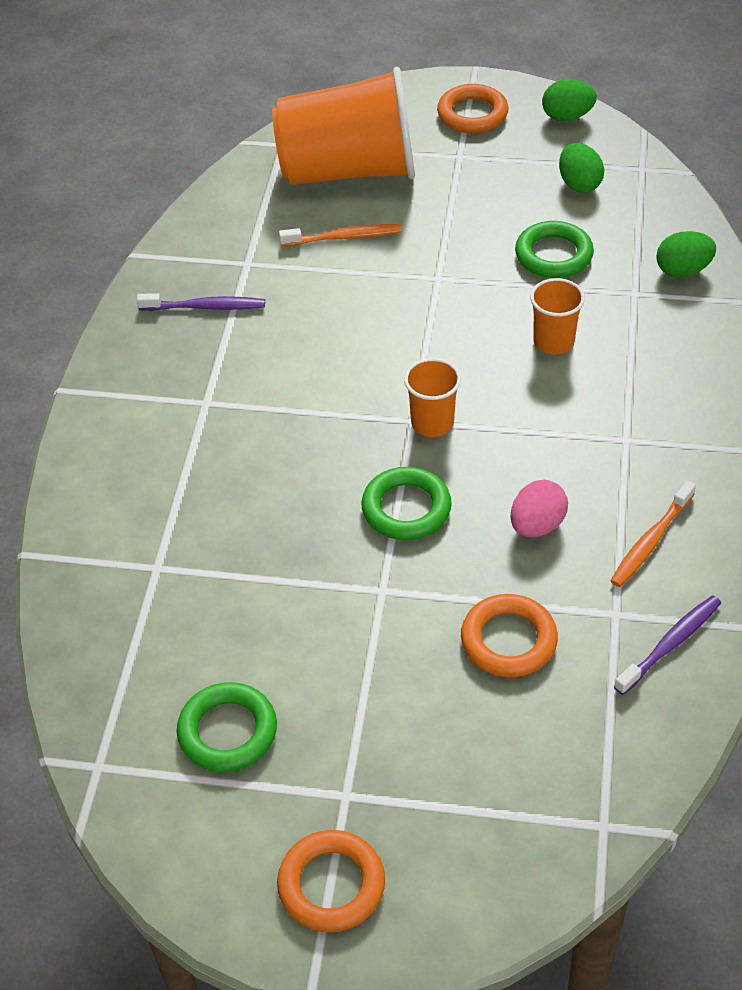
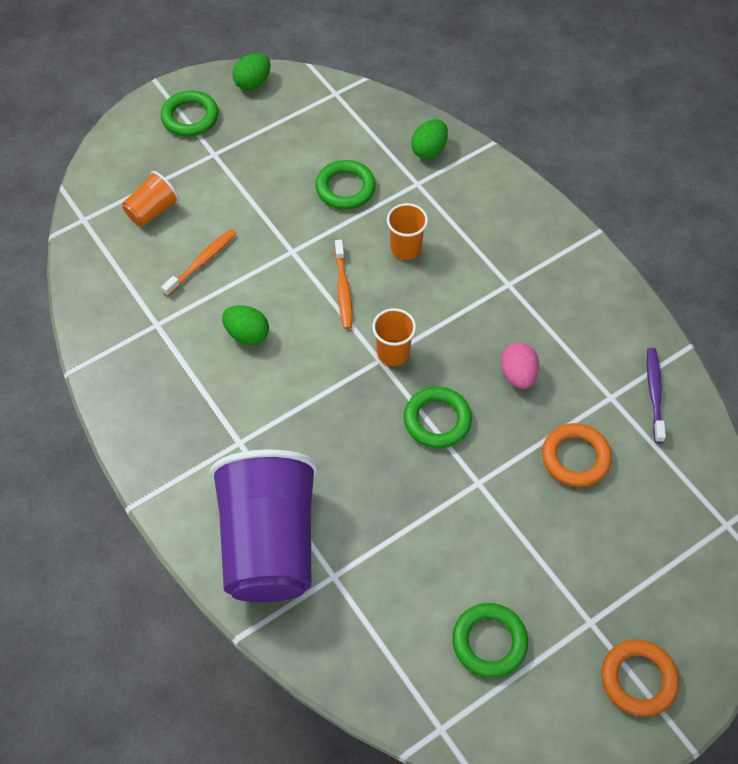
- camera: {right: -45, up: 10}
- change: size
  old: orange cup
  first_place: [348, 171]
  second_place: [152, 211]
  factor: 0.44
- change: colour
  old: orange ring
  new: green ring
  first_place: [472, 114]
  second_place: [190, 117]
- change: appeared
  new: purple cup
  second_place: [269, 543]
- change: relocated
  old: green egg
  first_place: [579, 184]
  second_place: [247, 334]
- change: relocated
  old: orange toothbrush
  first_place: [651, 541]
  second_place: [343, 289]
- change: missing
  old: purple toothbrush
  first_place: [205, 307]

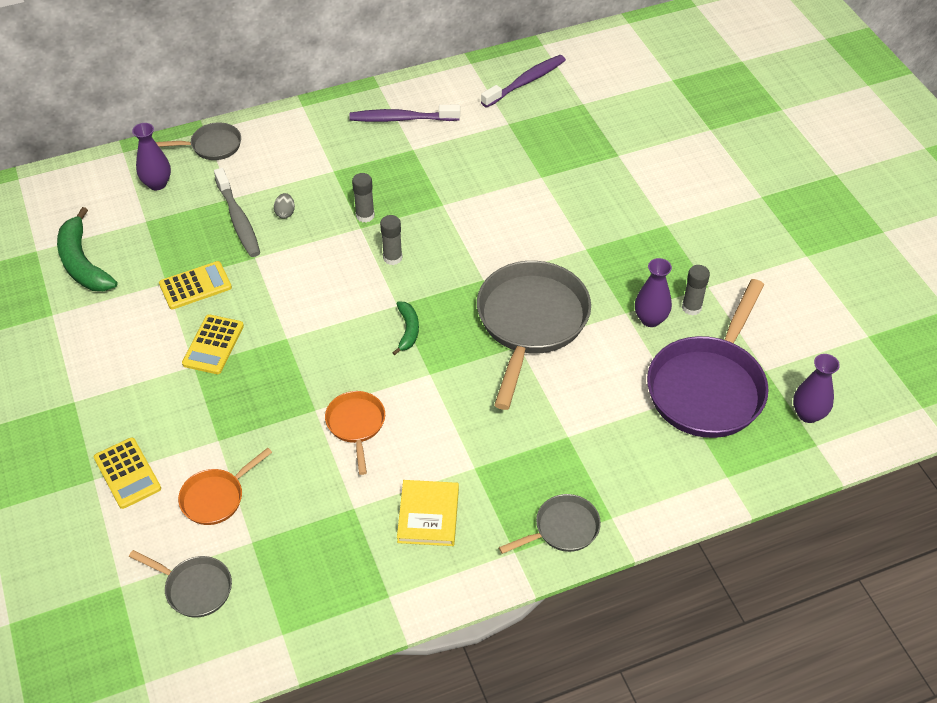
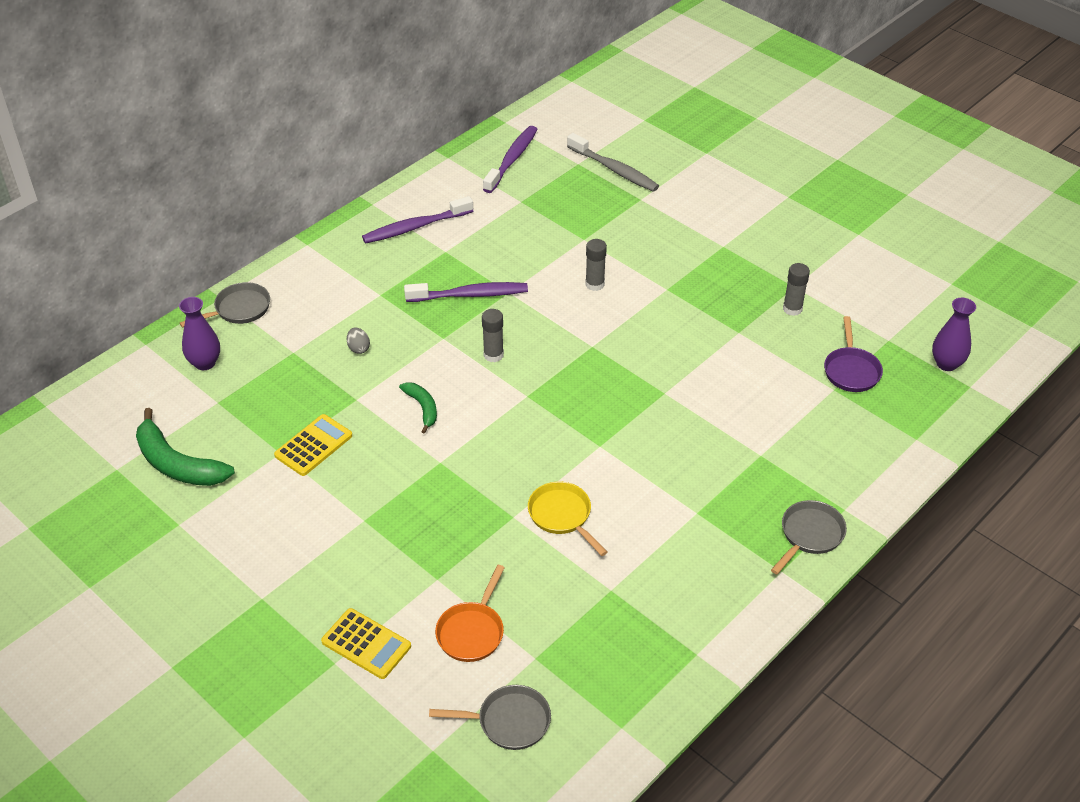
- camera: {right: -25, up: -5}
- change: relocated
  old: green banana
  first_place: [408, 330]
  second_place: [423, 408]
- change: appeared
  new: purple toothbrush
  second_place: [470, 295]
- change: colour
  old: orange pan
  new: yellow pan
  first_place: [356, 425]
  second_place: [562, 516]
- change: relocated
  old: grey toothbrush
  first_place: [238, 219]
  second_place: [614, 169]
- change: relocated
  old: grey glue stick
  first_place: [365, 215]
  second_place: [595, 284]
- change: size
  old: purple pan
  first_place: [708, 387]
  second_place: [851, 370]
  factor: 0.5
- change: missing
  old: yellow calculator
  first_place: [213, 345]
- change: missing
  old: yellow book
  first_place: [428, 515]
- change: missing
  old: grey pan
  first_place: [530, 323]
- change: missing
  old: purple vase
  first_place: [650, 319]

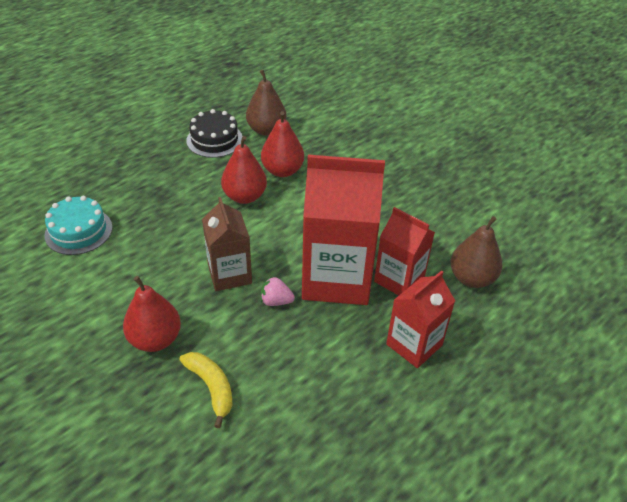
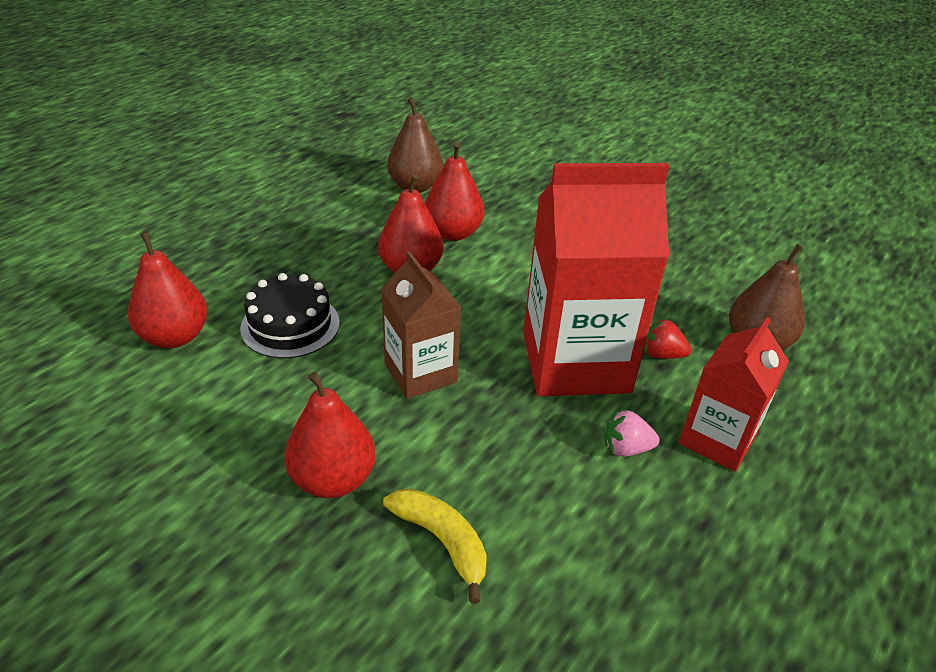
- camera: {right: -10, up: -5}
- change: exchanged
  old: turquoise cake
  new: red pear
  first_place: [78, 231]
  second_place: [175, 337]
- change: relocated
  old: black cake
  first_place: [214, 140]
  second_place: [290, 325]
- change: relocated
  old: pink strawberry
  first_place: [276, 301]
  second_place: [626, 448]
- change: exchanged
  old: red carton
  new: red strawberry
  first_place: [399, 279]
  second_place: [662, 354]

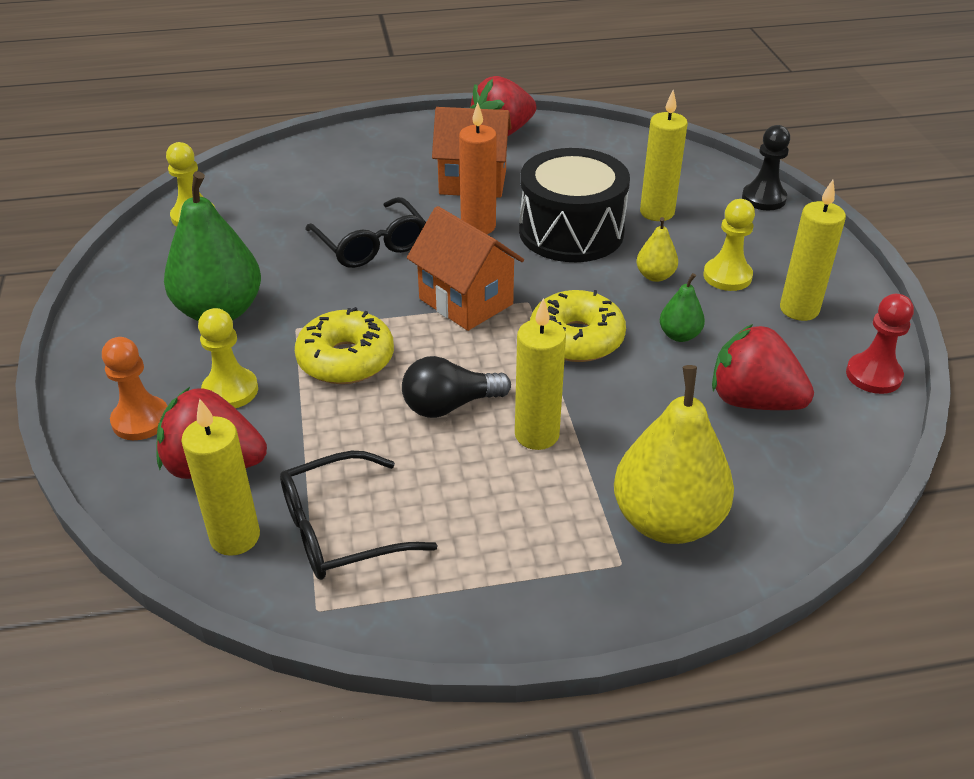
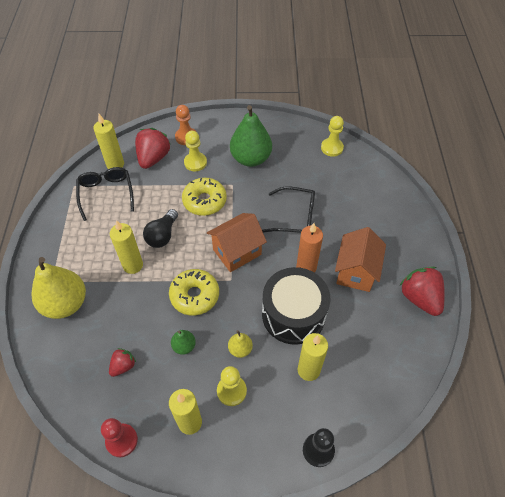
- camera: {right: 100, up: 15}
- change: size
  old: red strawberry
  first_place: [753, 401]
  second_place: [123, 366]
  factor: 0.55
- change: spun
  old: black light bulb
  first_place: [449, 405]
  second_place: [162, 235]
  degrees: -150
- change: spun
  old: black glasses
  first_place: [371, 245]
  second_place: [295, 217]
  degrees: -150

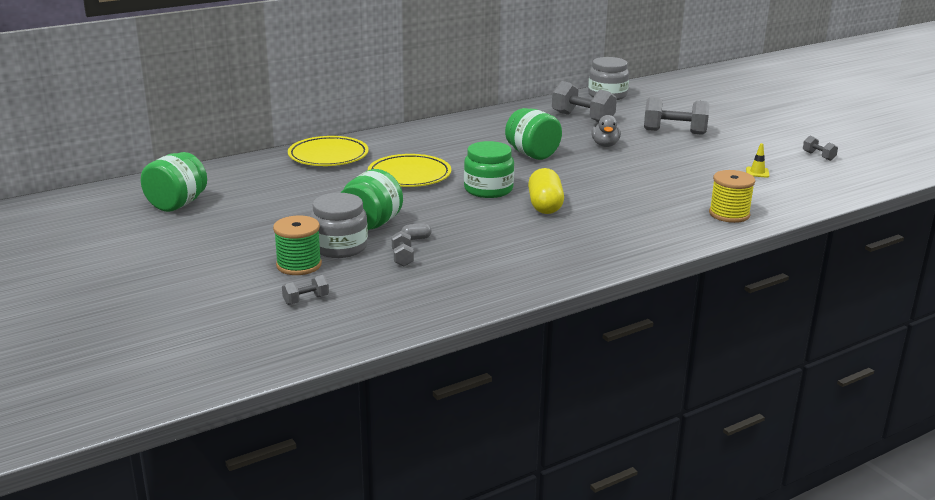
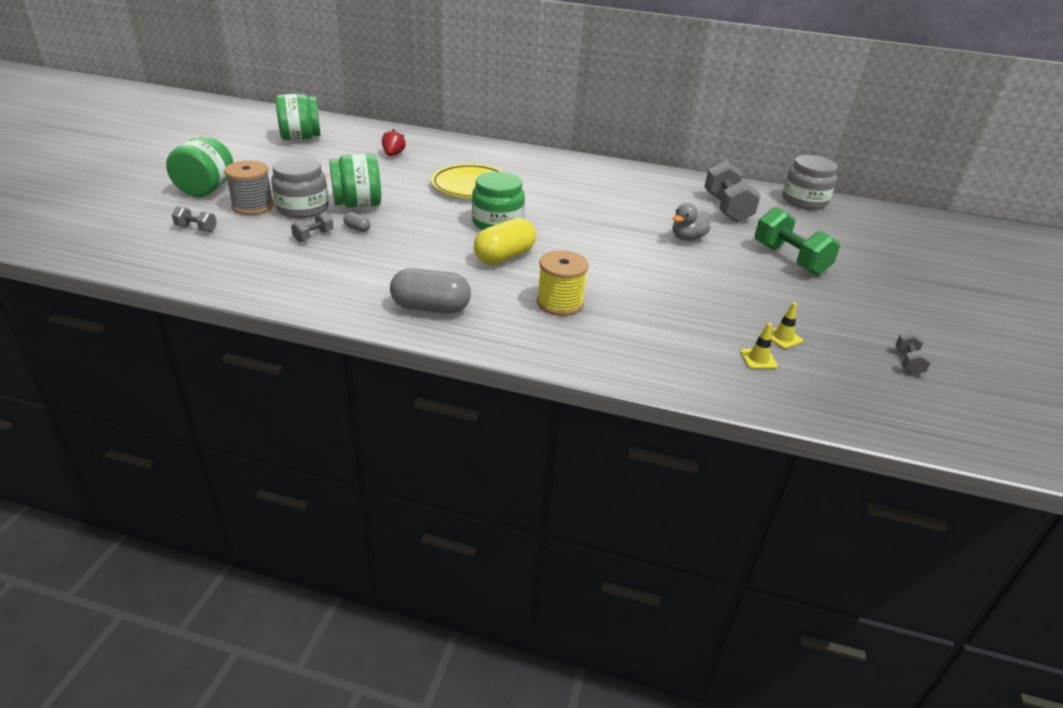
- camera: {right: 45, up: 10}
- change: relocated
  old: green jar
  first_place: [532, 154]
  second_place: [206, 189]
- change: colour
  old: green spool
  new: grey spool
  first_place: [299, 265]
  second_place: [253, 206]
- change: appeared
  new: red strawberry
  second_place: [393, 154]
- change: appeared
  new: grey capsule
  second_place: [431, 308]
- change: relocated
  old: yellow spool
  first_place: [729, 214]
  second_place: [560, 303]
- change: appeared
  new: yellow traffic cone
  second_place: [758, 359]
- change: colour
  old: grey dumbbell
  new: green dumbbell
  first_place: [674, 132]
  second_place: [790, 259]
- change: missing
  old: yellow plate
  first_place: [328, 156]

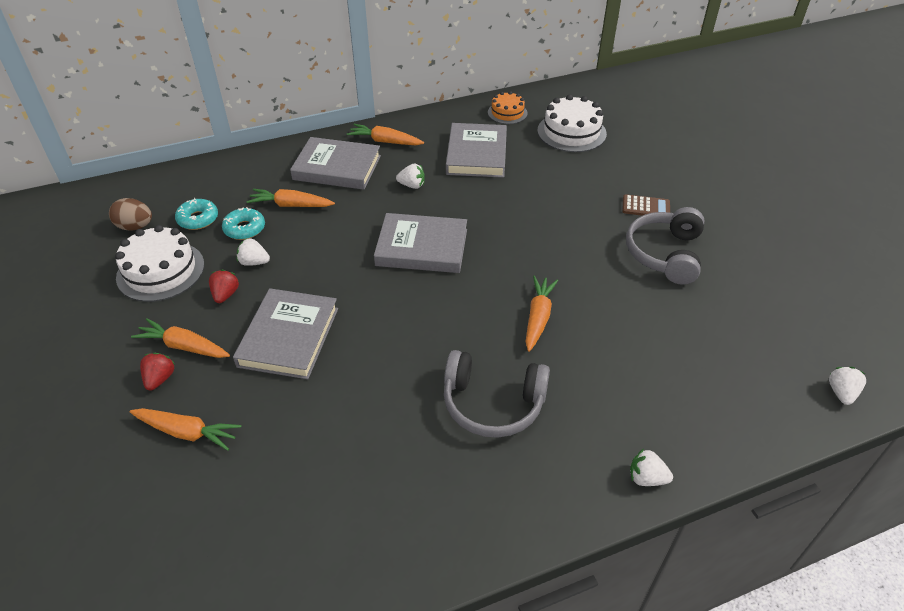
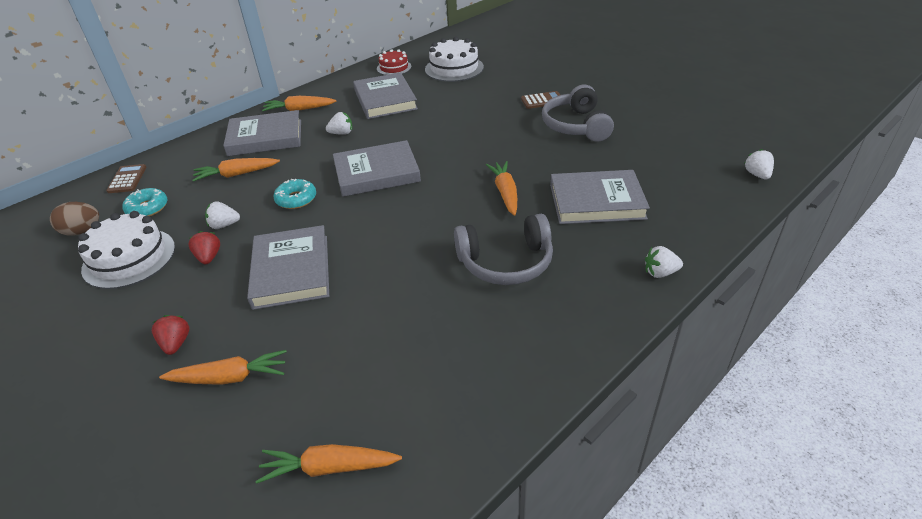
- camera: {right: -20, up: -5}
- change: appeared
  new: brown calculator
  second_place: [127, 179]
- change: relocated
  old: orange carrot
  first_place: [184, 346]
  second_place: [330, 468]
- change: relocated
  old: turquoise donut
  first_place: [244, 229]
  second_place: [296, 199]
- change: colour
  old: orange cake
  new: red cake
  first_place: [507, 113]
  second_place: [394, 68]
- change: appeared
  new: grey book
  second_place: [596, 201]

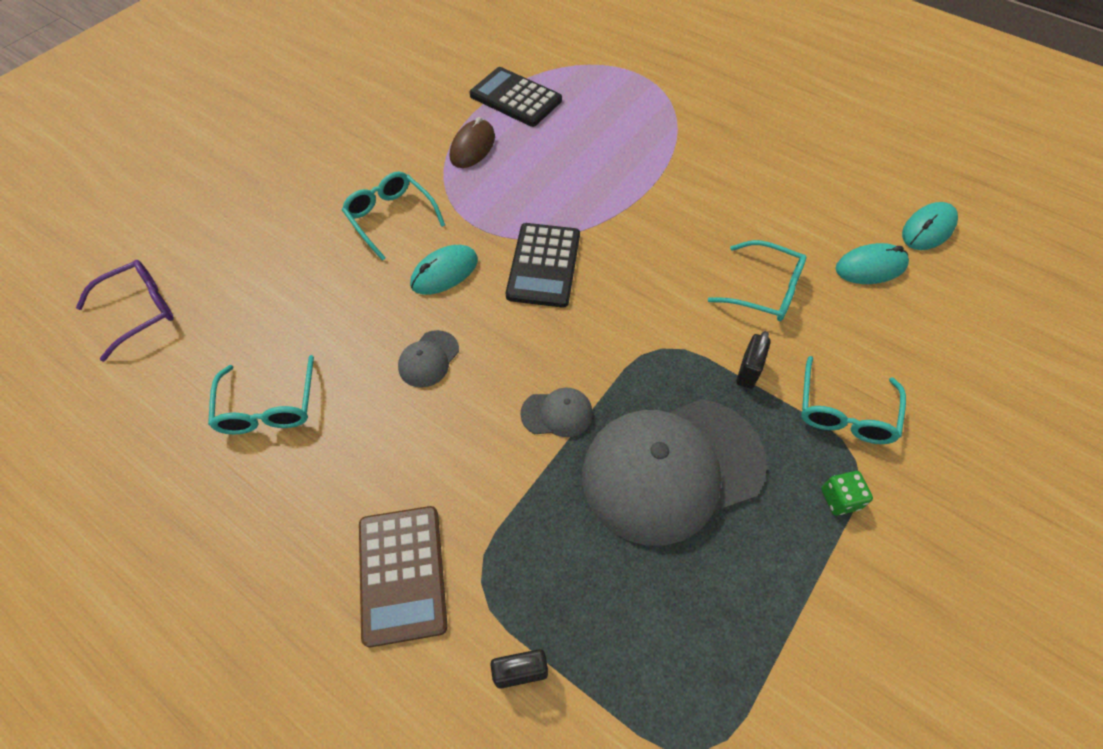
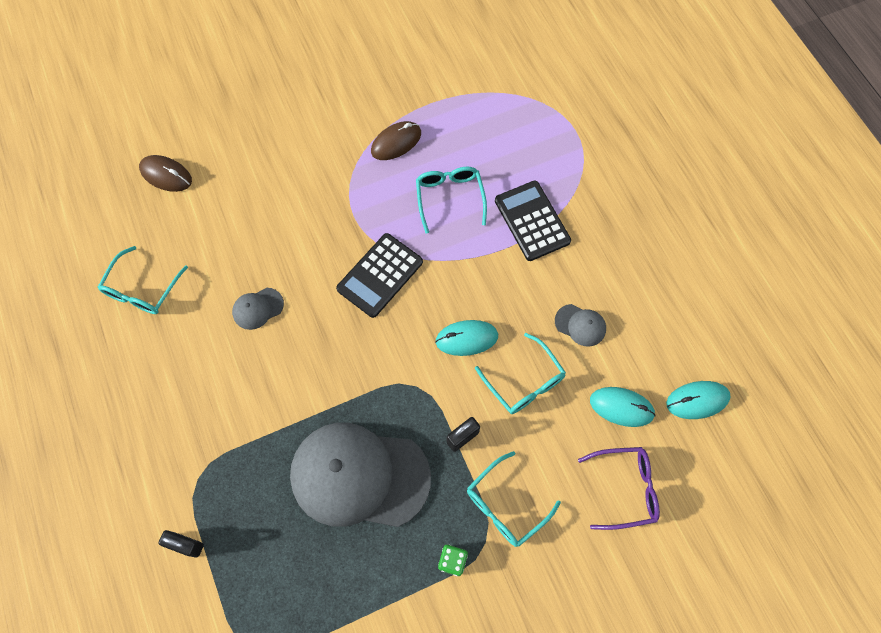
- camera: {right: 30, up: 10}
- change: appeared
  new: brown mouse
  second_place: [166, 175]
- change: relocated
  old: turquoise glasses
  first_place: [391, 218]
  second_place: [450, 198]
- change: relocated
  old: turquoise mouse
  first_place: [444, 272]
  second_place: [466, 339]
- change: relocated
  old: black calculator
  first_place: [515, 98]
  second_place: [532, 221]
- change: relocated
  old: grey cap
  first_place: [557, 413]
  second_place: [580, 325]
- change: relocated
  old: purple glasses
  first_place: [139, 311]
  second_place: [625, 488]
- change: missing
  old: brown calculator
  first_place: [402, 574]

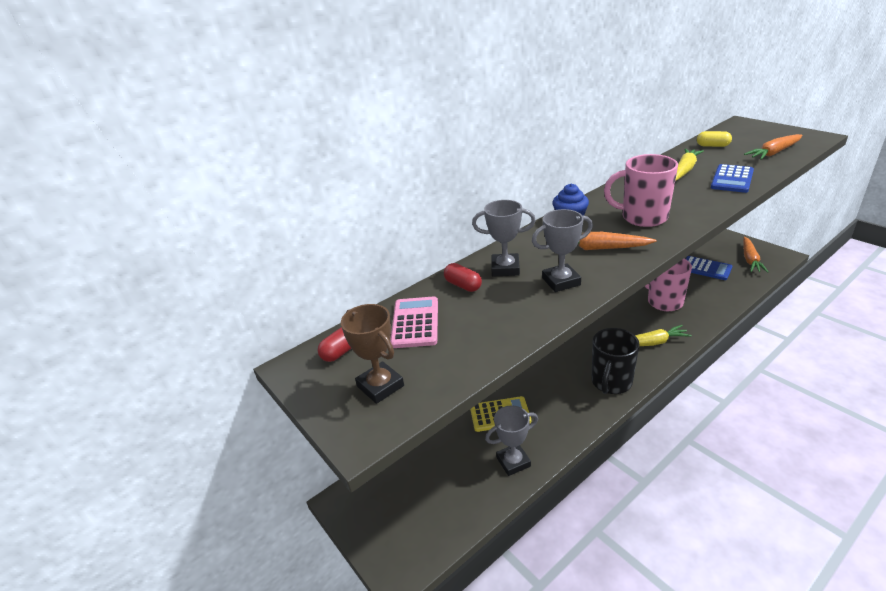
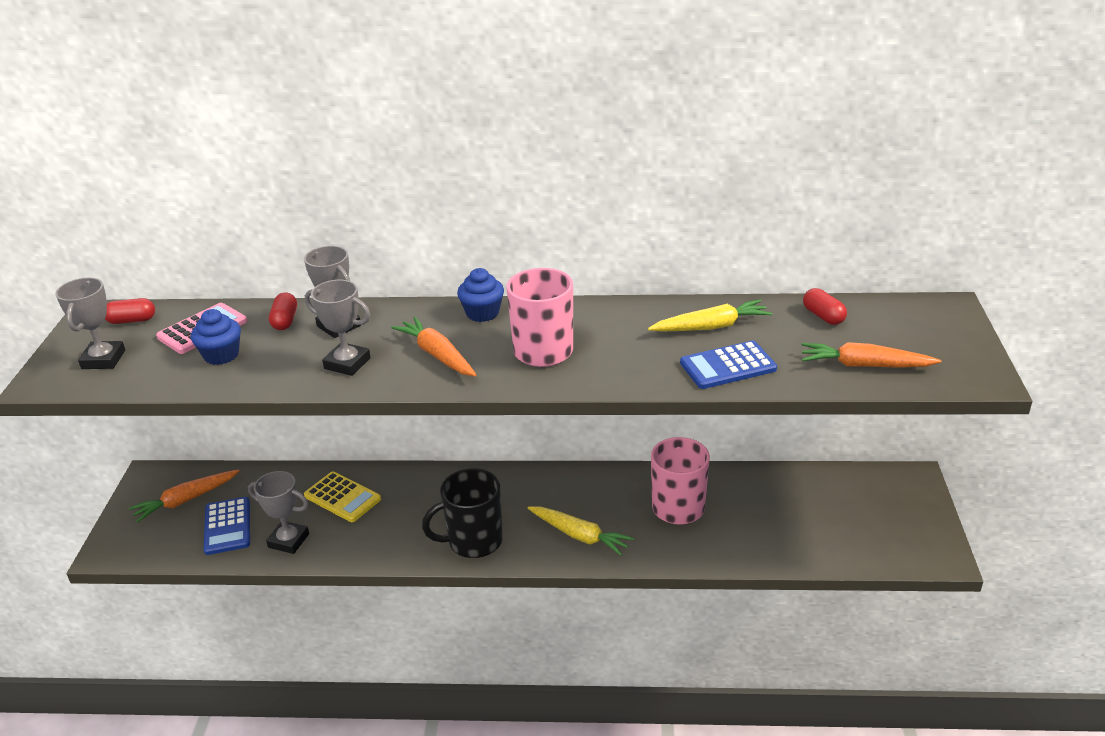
- camera: {right: 40, up: 0}
- change: colour
  old: brown trophy
  new: grey trophy
  first_place: [380, 386]
  second_place: [103, 359]
- change: relocated
  old: orange carrot
  first_place: [750, 259]
  second_place: [186, 500]
- change: appeared
  new: blue cupcake
  second_place: [221, 355]
- change: relocated
  old: blue calculator
  first_place: [706, 268]
  second_place: [227, 526]
- change: colour
  old: yellow capsule
  new: red capsule
  first_place: [712, 146]
  second_place: [823, 316]

